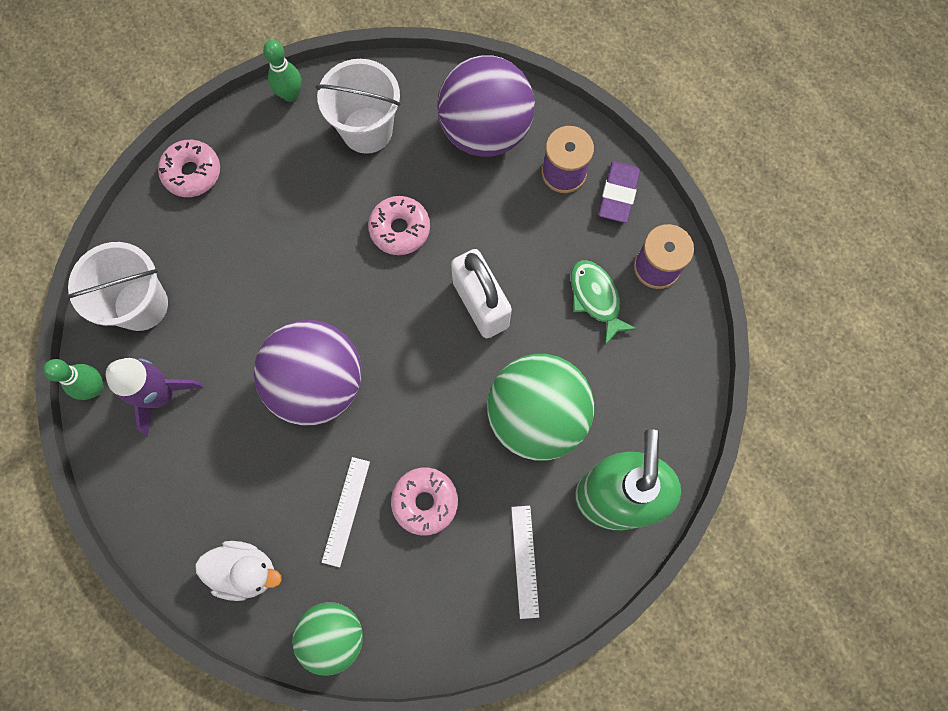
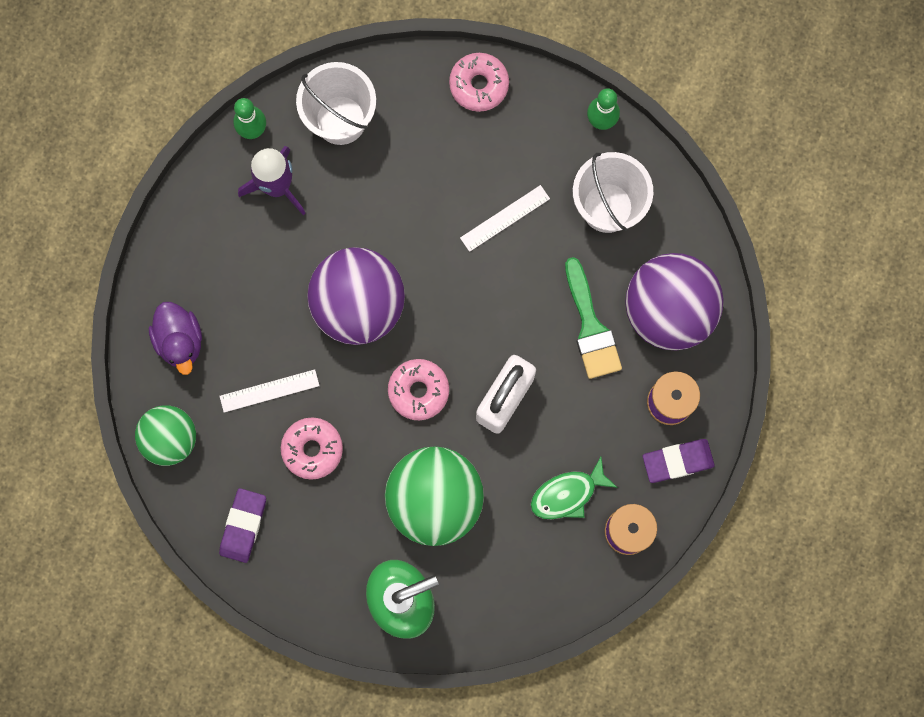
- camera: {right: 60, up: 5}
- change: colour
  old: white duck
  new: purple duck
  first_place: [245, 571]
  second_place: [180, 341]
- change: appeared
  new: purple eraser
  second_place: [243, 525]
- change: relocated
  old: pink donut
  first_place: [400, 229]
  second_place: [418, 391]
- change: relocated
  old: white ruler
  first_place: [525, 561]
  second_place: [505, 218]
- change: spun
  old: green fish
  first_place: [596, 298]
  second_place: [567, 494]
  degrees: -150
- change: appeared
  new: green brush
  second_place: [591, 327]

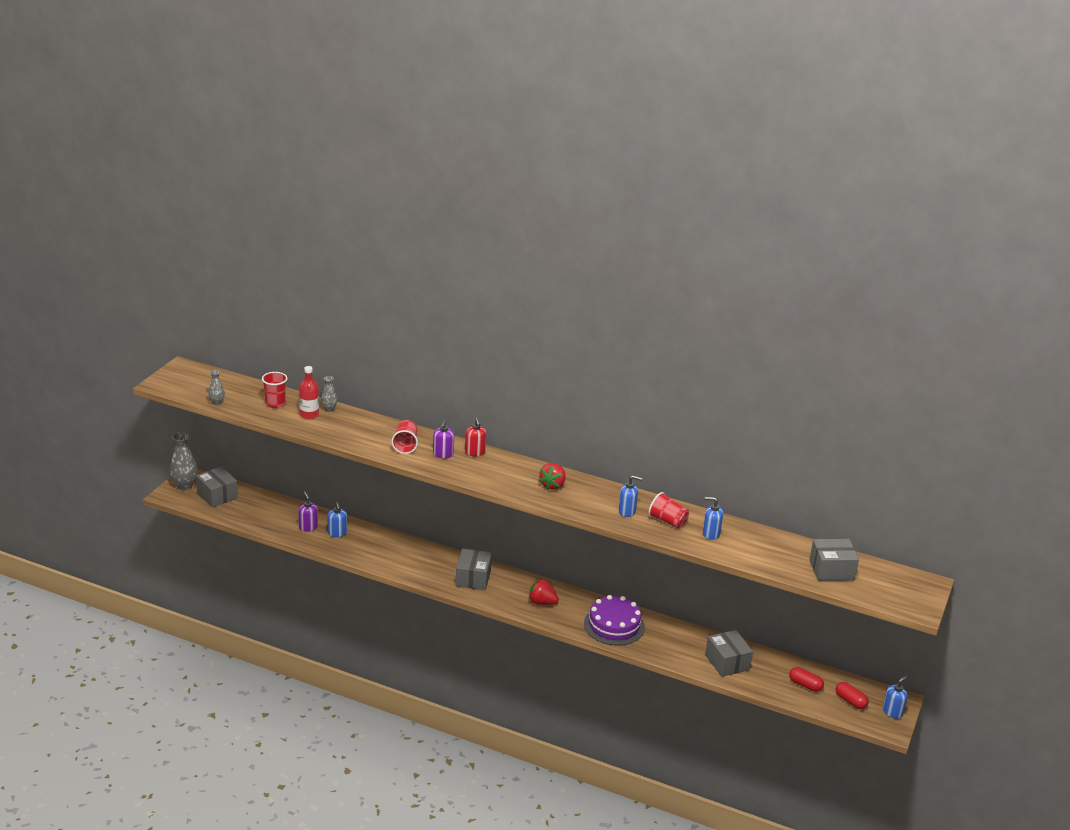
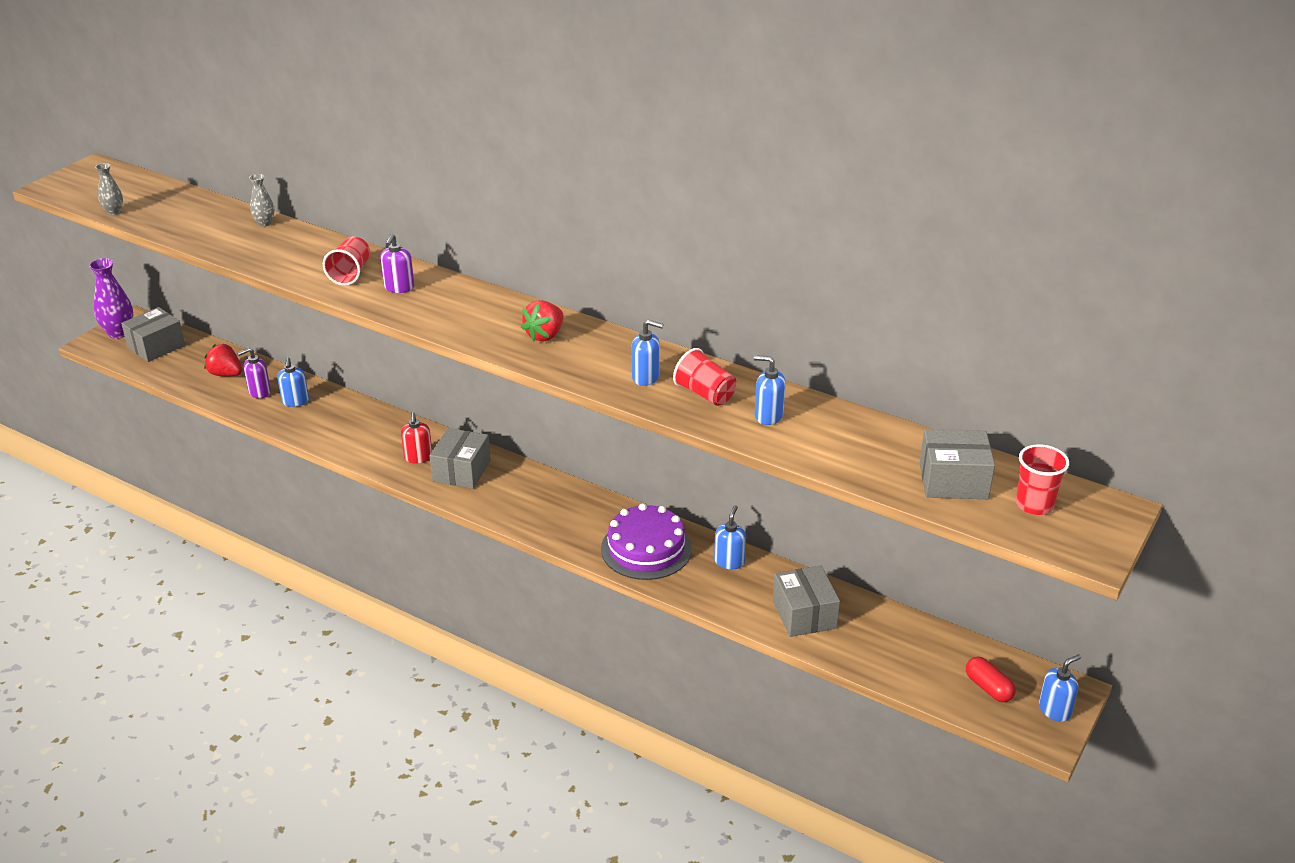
- camera: {right: 10, up: 5}
- change: colour
  old: grey vase
  new: purple vase
  first_place: [184, 486]
  second_place: [119, 333]
- change: spun
  old: grey box
  first_place: [217, 495]
  second_place: [156, 346]
  degrees: 75
- change: relocated
  old: red strawberry
  first_place: [542, 602]
  second_place: [226, 374]
- change: spun
  old: purple soap dispenser
  first_place: [308, 527]
  second_place: [259, 392]
  degrees: -105
- change: relocated
  old: red soap dispenser
  first_place: [475, 452]
  second_place: [418, 457]
- change: appeared
  new: blue soap dispenser
  second_place: [729, 561]
- change: relocated
  old: red cup
  first_place: [275, 404]
  second_place: [1034, 505]
- change: missing
  old: red bottle
  first_place: [309, 415]
- change: missing
  old: red capsule
  first_place: [805, 685]

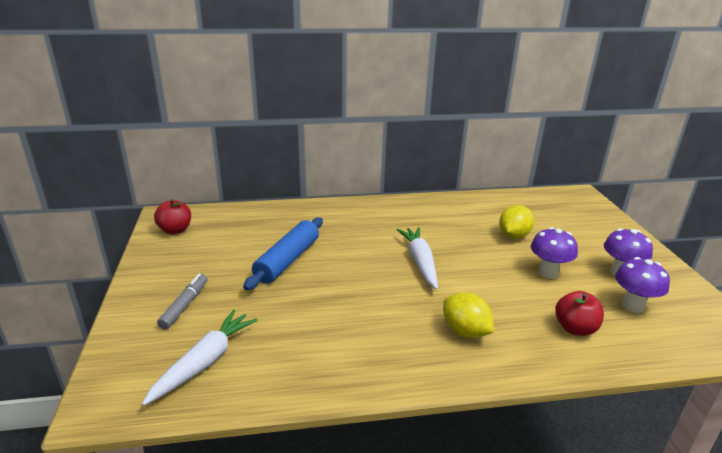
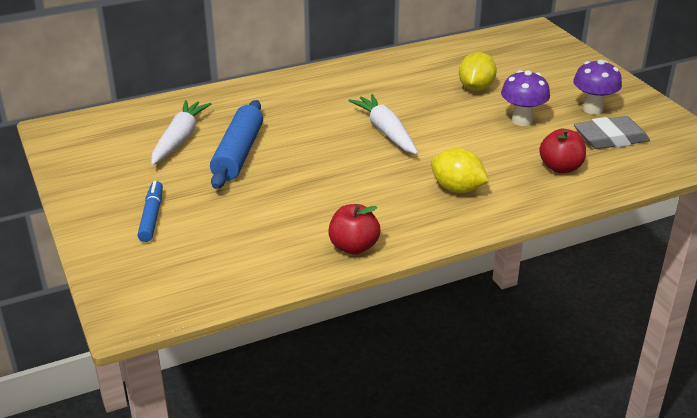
- camera: {right: -15, up: 5}
- change: colour
  old: grey marker
  new: blue marker
  first_place: [185, 305]
  second_place: [151, 217]
- change: relocated
  old: white carrot
  first_place: [205, 362]
  second_place: [179, 139]
- change: relocated
  old: red apple
  first_place: [175, 230]
  second_place: [353, 247]
- change: exchanged
  old: purple mushroom
  new: grey eraser
  first_place: [633, 306]
  second_place: [610, 138]

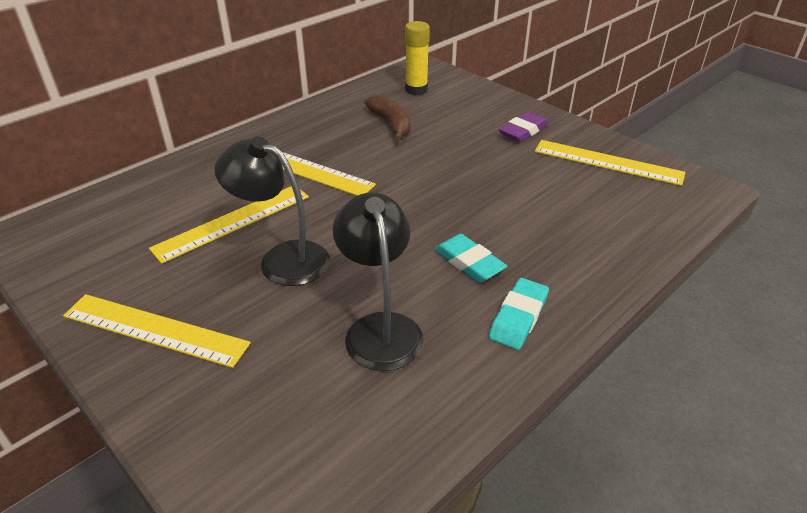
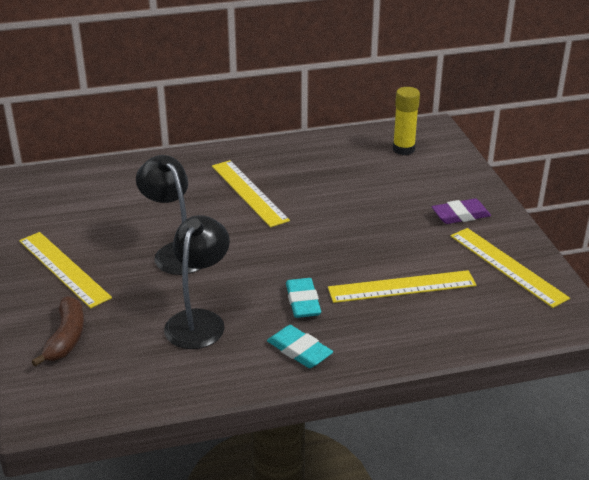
- camera: {right: 30, up: -5}
- change: relocated
  old: brown banana
  first_place: [391, 124]
  second_place: [66, 338]
- change: spun
  old: turquoise eraser
  first_place: [518, 317]
  second_place: [299, 350]
  degrees: 75
- change: relocated
  old: yellow ruler
  first_place: [233, 222]
  second_place: [402, 287]

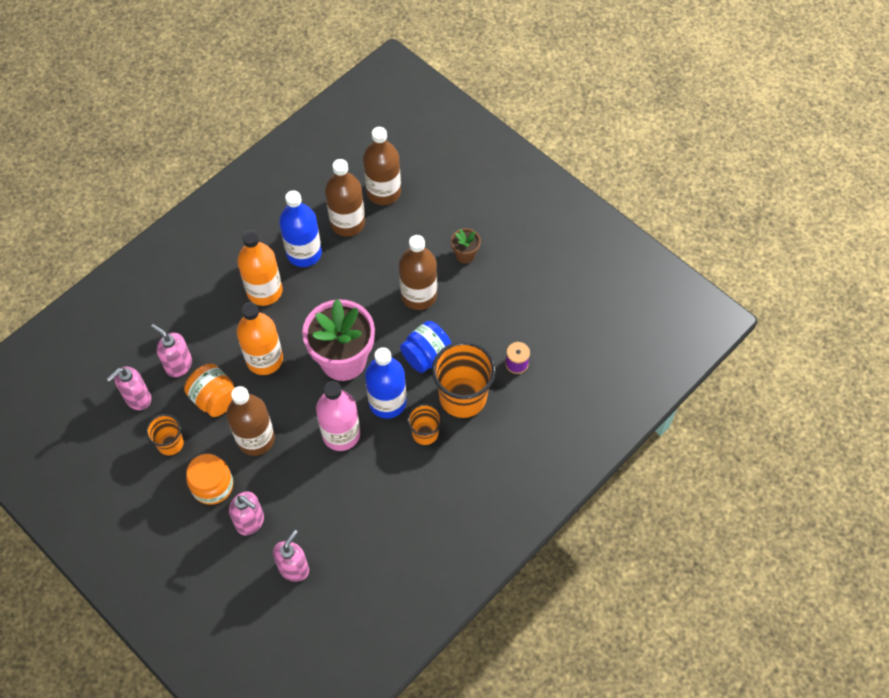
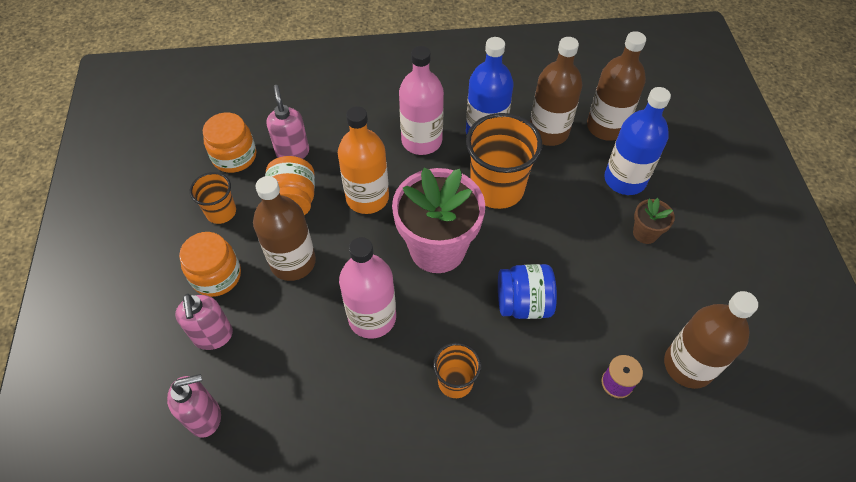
- camera: {right: 40, up: -5}
- change: exchanged
  old: pink soap dispenser
  new: orange jar
  first_place: [138, 399]
  second_place: [234, 156]
- change: colour
  old: orange bottle
  new: pink bottle
  first_place: [264, 291]
  second_place: [421, 141]
- change: relocated
  old: orange cup
  first_place: [462, 397]
  second_place: [497, 188]
- change: relocated
  old: blue bottle
  first_place: [387, 402]
  second_place: [625, 179]
- change: relocated
  old: brown bottle
  first_place: [419, 295]
  second_place: [688, 365]

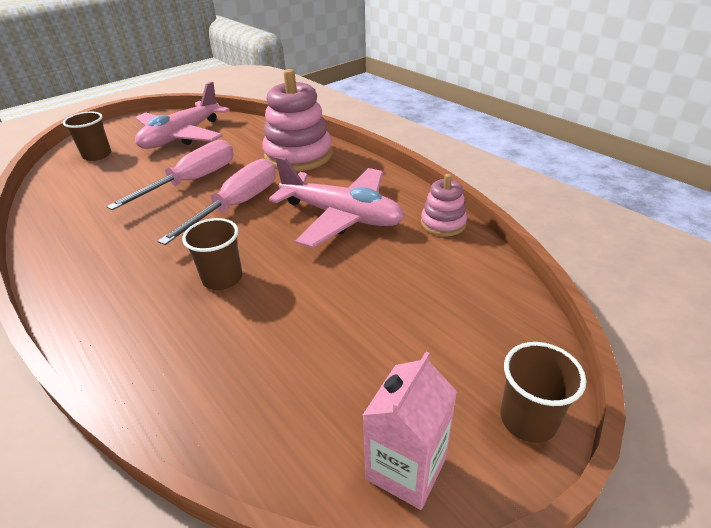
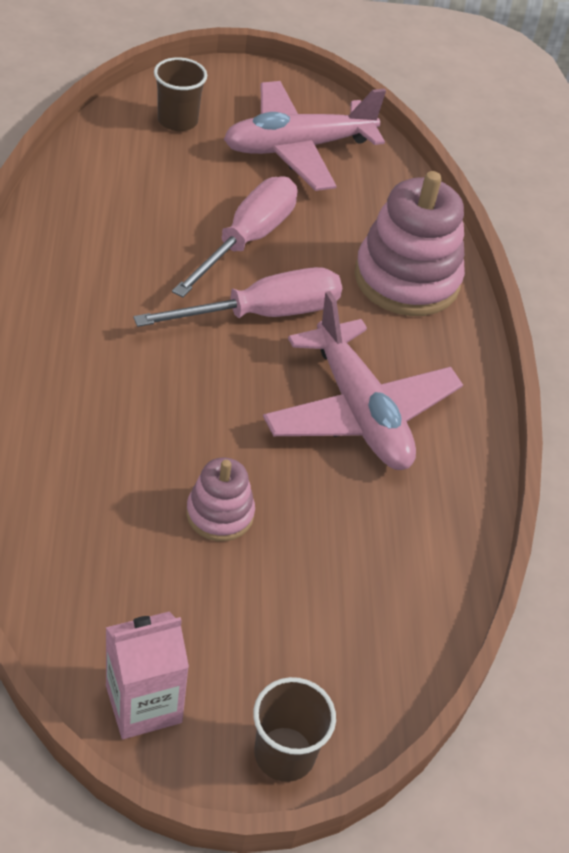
- camera: {right: 30, up: 10}
- change: spun
  old: pink screwdriver
  first_place: [192, 181]
  second_place: [247, 240]
  degrees: -45
- change: relocated
  old: pink stacking toy
  first_place: [443, 223]
  second_place: [220, 514]
- change: missing
  old: brown cup
  first_place: [222, 278]

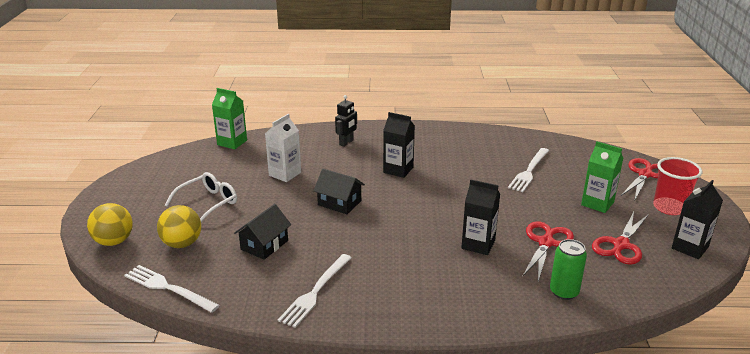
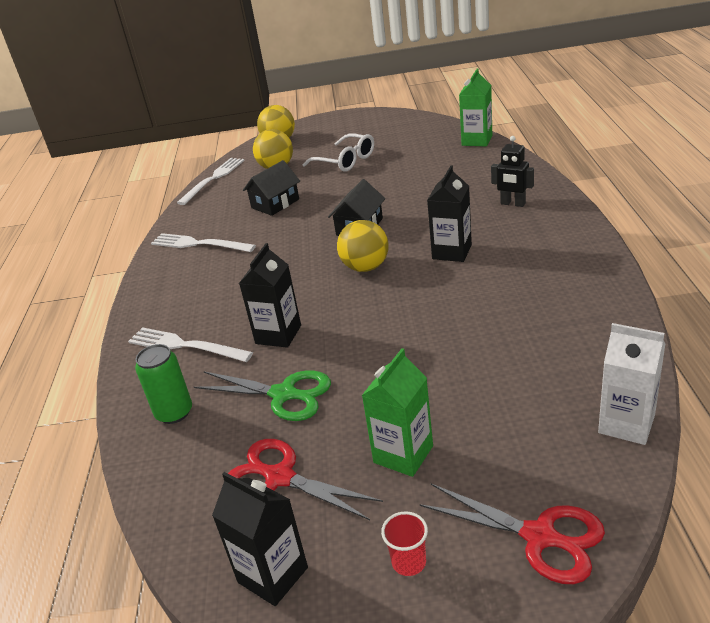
- camera: {right: 90, up: 5}
- change: relocated
  old: white fork
  first_place: [529, 171]
  second_place: [185, 346]
- change: colour
  old: red scissors
  new: green scissors
  first_place: [546, 243]
  second_place: [283, 394]
- change: spun
  old: black house
  first_place: [264, 245]
  second_place: [275, 203]
  degrees: -75
- change: appeared
  new: yellow ball
  second_place: [365, 267]
- change: size
  old: red cup
  first_place: [669, 207]
  second_place: [409, 562]
  factor: 0.53
- change: relocated
  old: white carton
  first_place: [285, 174]
  second_place: [626, 424]

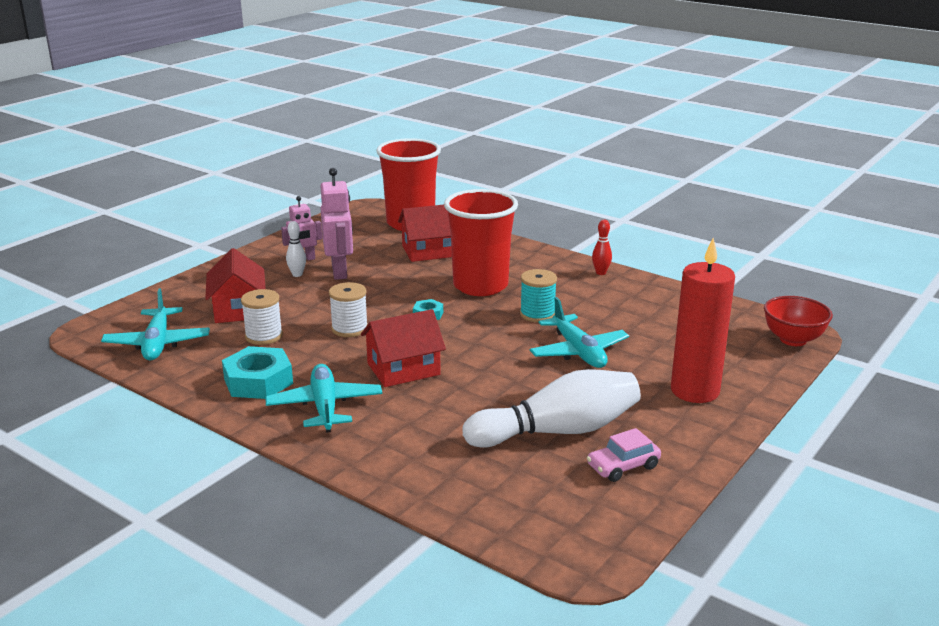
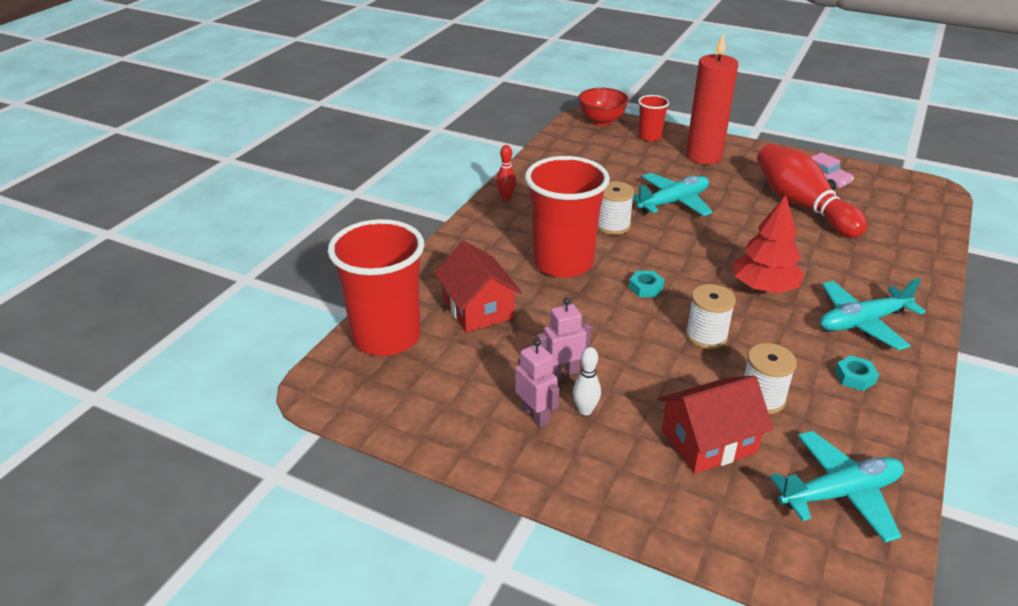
- camera: {right: -100, up: 10}
- change: size
  old: pink robot
  first_place: [340, 272]
  second_place: [562, 372]
  factor: 0.64
- change: colour
  old: turquoise spool
  new: white spool
  first_place: [537, 314]
  second_place: [613, 225]
- change: appeared
  new: red cup
  second_place: [649, 136]
- change: exchanged
  old: red house
  new: red tree
  first_place: [403, 369]
  second_place: [764, 287]
- change: colour
  old: white bowling pin
  new: red bowling pin
  first_place: [557, 431]
  second_place: [802, 205]
- change: size
  old: turquoise nut
  first_place: [258, 381]
  second_place: [855, 377]
  factor: 0.5

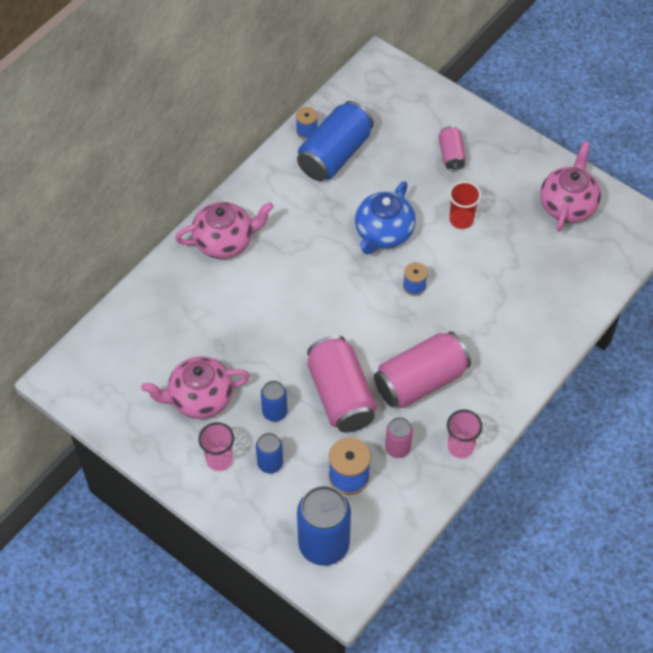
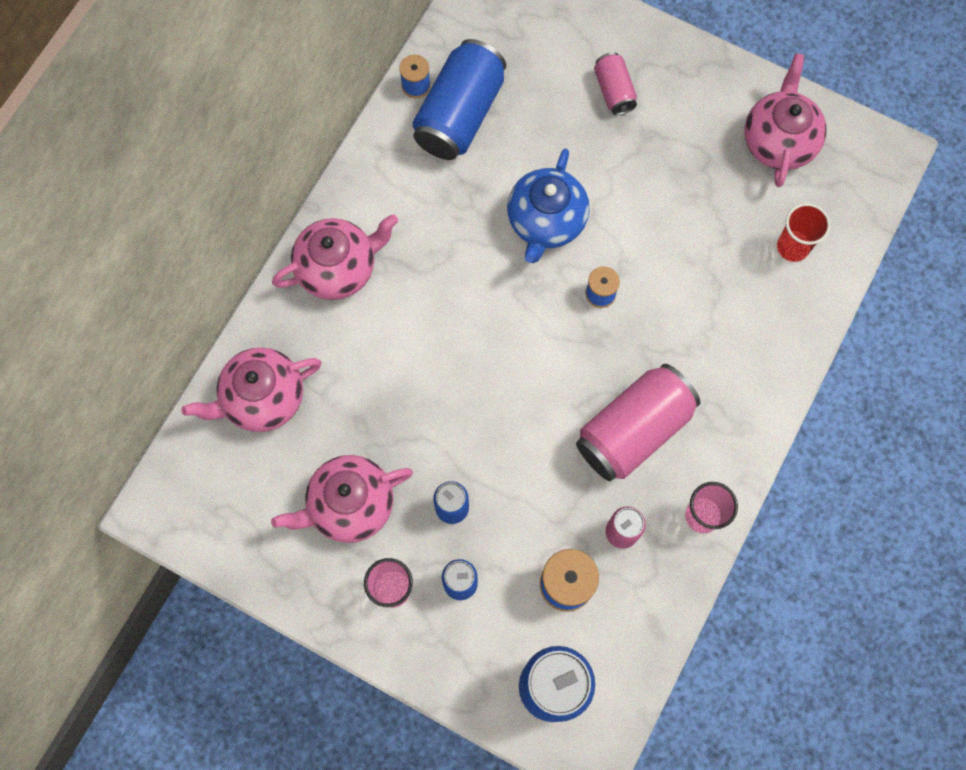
- camera: {right: -10, up: 15}
- change: appeared
  new: pink teapot
  second_place: [262, 398]
- change: relocated
  old: red cup
  first_place: [461, 220]
  second_place: [792, 247]
- change: missing
  old: pink can
  first_place: [340, 395]

